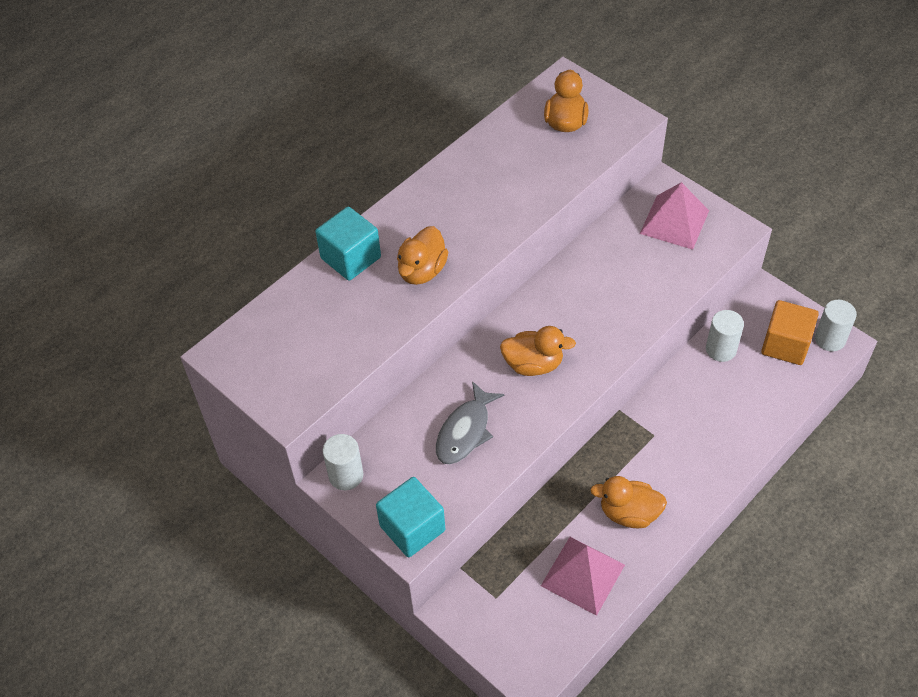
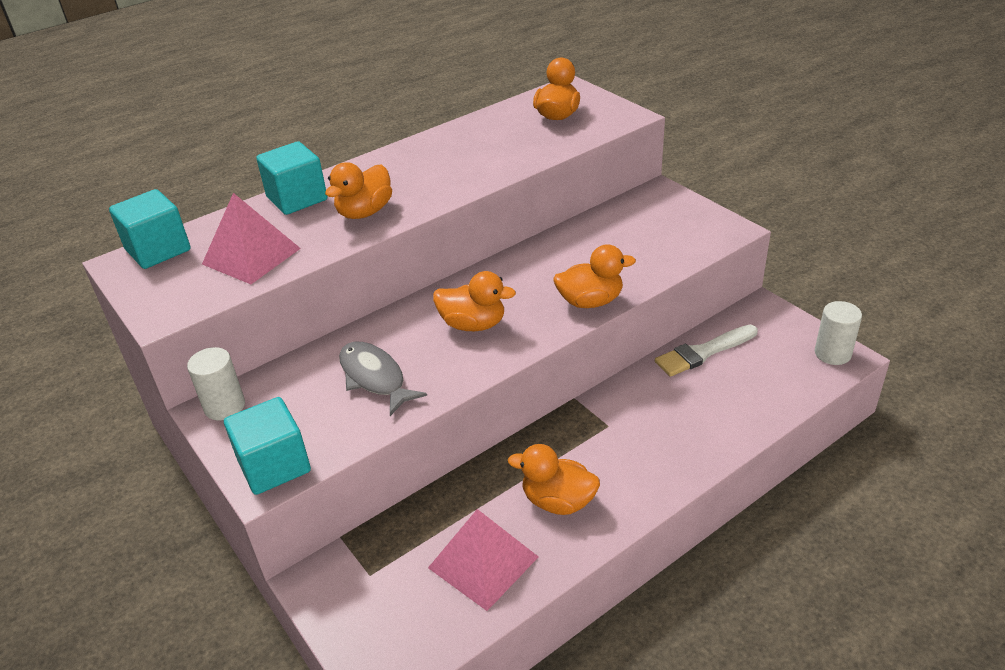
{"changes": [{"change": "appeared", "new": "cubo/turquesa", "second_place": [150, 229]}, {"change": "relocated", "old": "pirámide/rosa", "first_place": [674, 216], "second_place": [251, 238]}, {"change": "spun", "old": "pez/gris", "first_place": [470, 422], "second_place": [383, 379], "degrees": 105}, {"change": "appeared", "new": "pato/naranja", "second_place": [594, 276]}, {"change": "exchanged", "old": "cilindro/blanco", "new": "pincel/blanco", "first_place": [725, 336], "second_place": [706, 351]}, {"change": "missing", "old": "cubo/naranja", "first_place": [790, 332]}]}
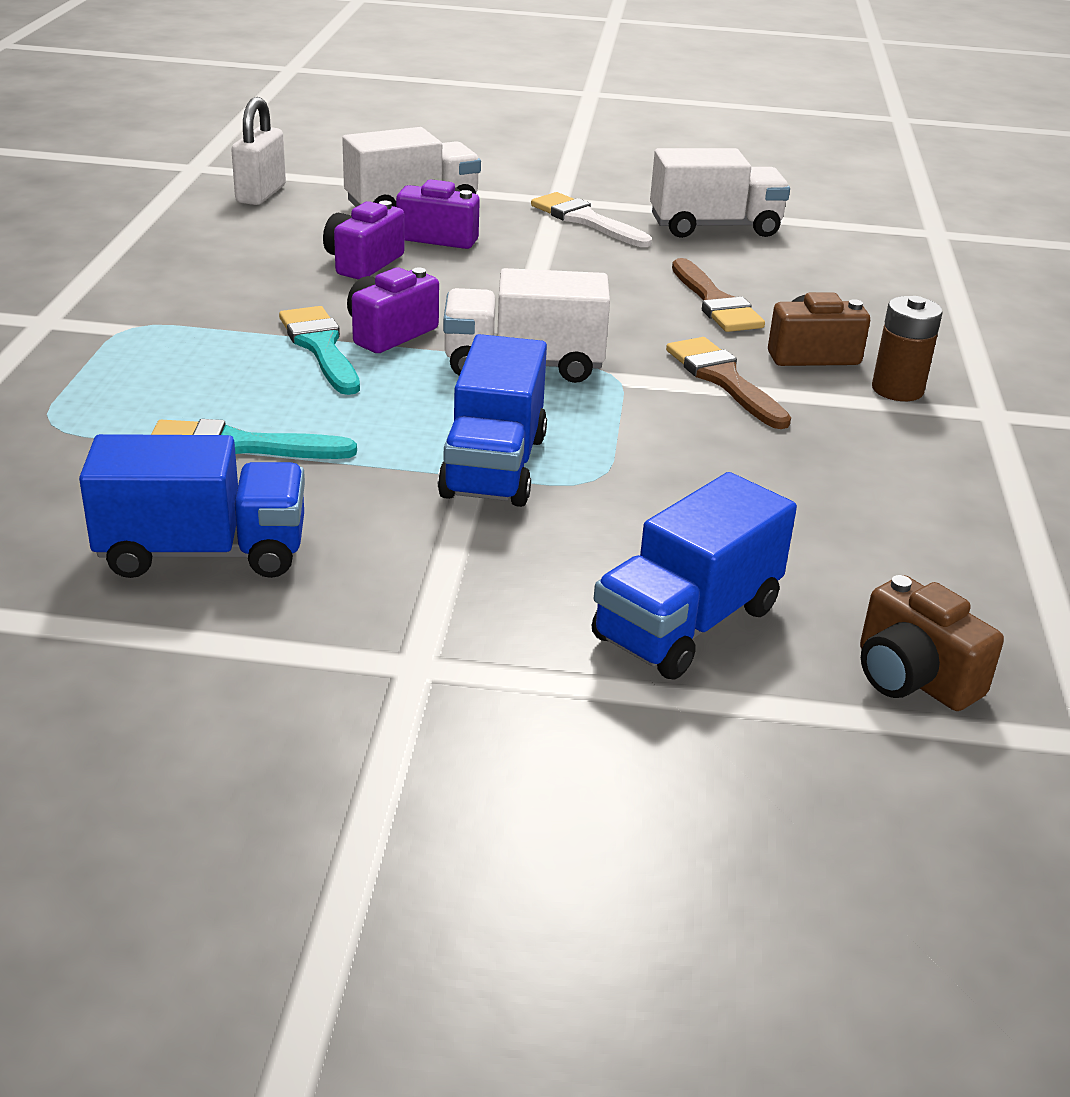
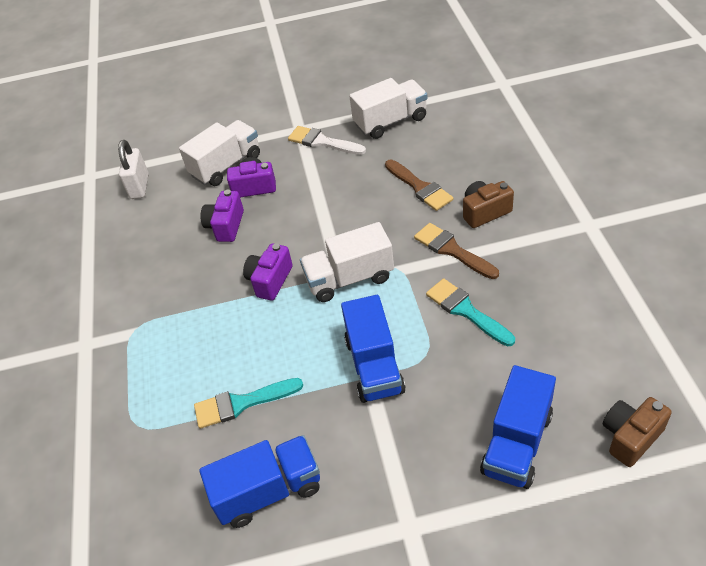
{"changes": [{"change": "relocated", "old": "pincel/turquesa", "first_place": [319, 350], "second_place": [470, 312]}, {"change": "spun", "old": "cámara/marrón", "first_place": [932, 643], "second_place": [637, 432], "degrees": 105}, {"change": "missing", "old": "pila/marrón", "first_place": [907, 348]}]}
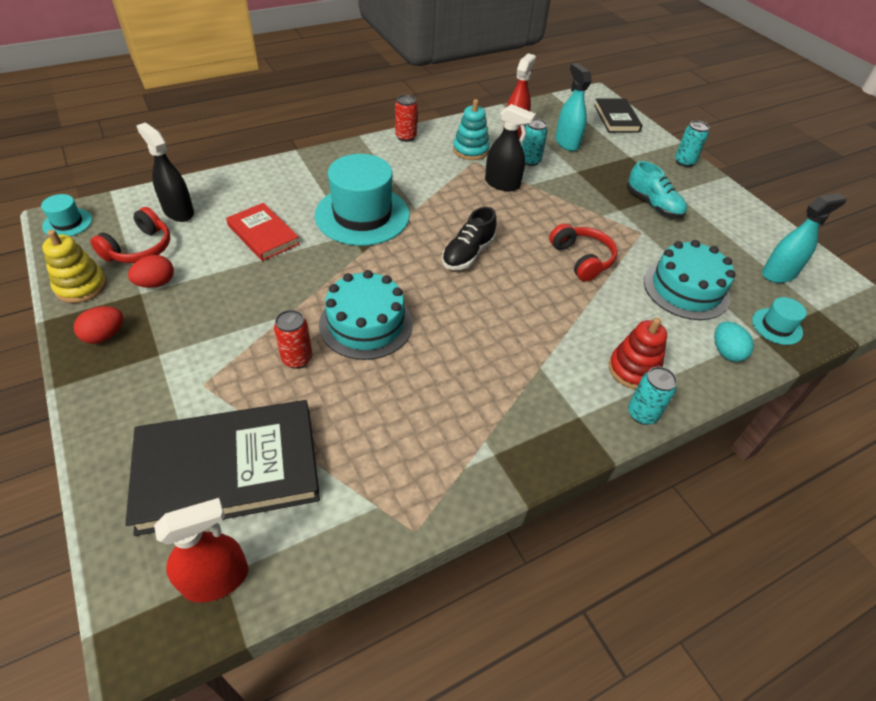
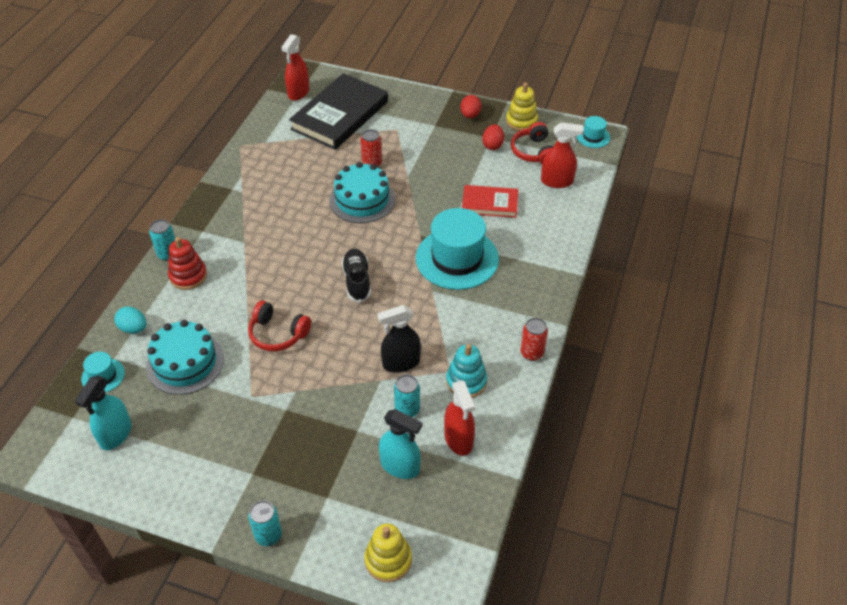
{"changes": [{"change": "exchanged", "old": "libro/negro", "new": "juguete apilable/amarillo", "first_place": [618, 115], "second_place": [388, 553]}, {"change": "colour", "old": "pulverizador/negro", "new": "pulverizador/rojo", "first_place": [165, 172], "second_place": [562, 155]}, {"change": "missing", "old": "zapato/turquesa", "first_place": [657, 189]}]}
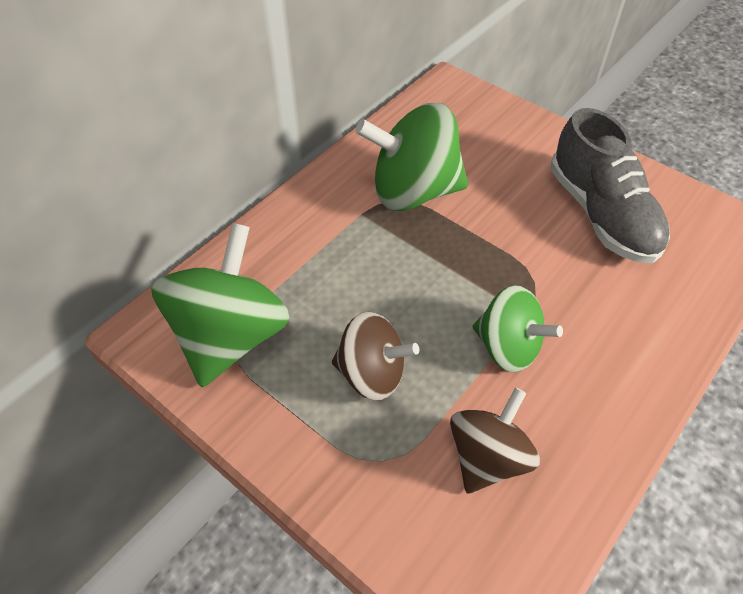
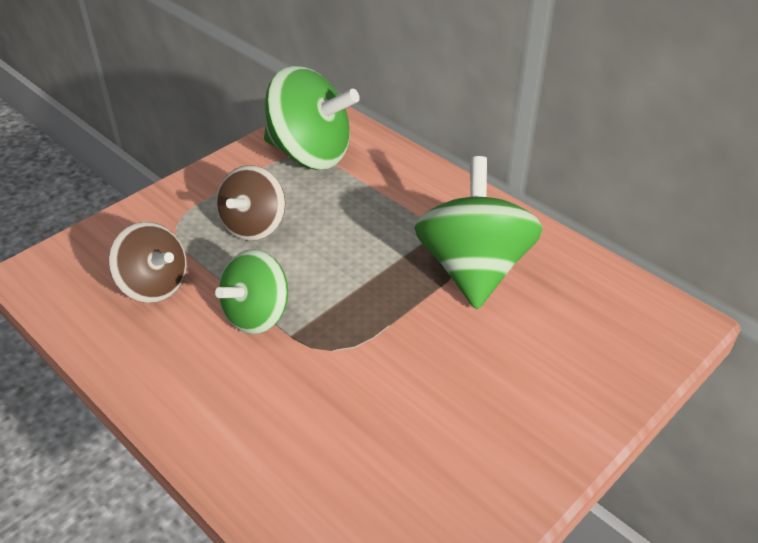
{"changes": [{"change": "missing", "old": "zapato/gris", "first_place": [610, 185]}]}
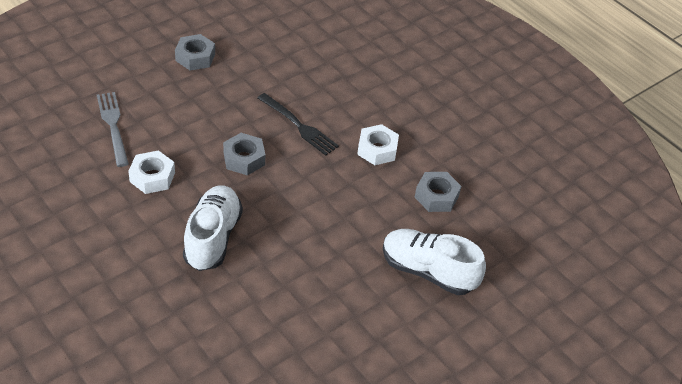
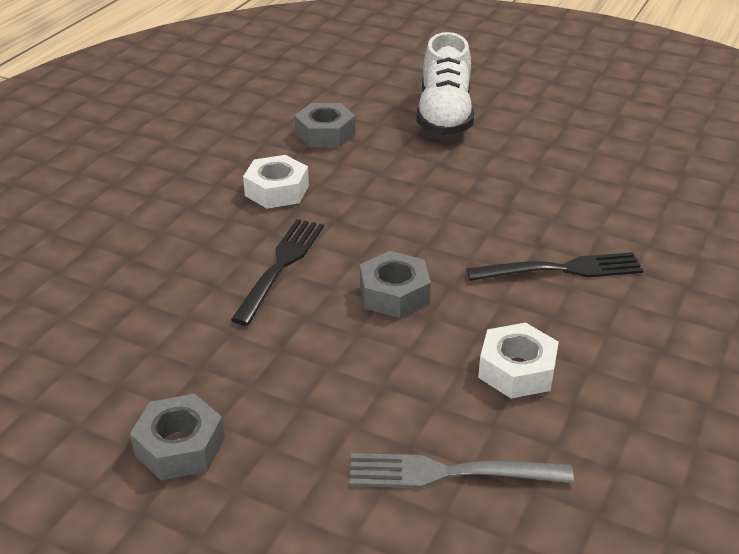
{"changes": [{"change": "spun", "old": "tenedor/gris", "first_place": [113, 129], "second_place": [461, 470], "degrees": 45}, {"change": "exchanged", "old": "zapato/blanco", "new": "tenedor/negro", "first_place": [213, 228], "second_place": [555, 266]}]}
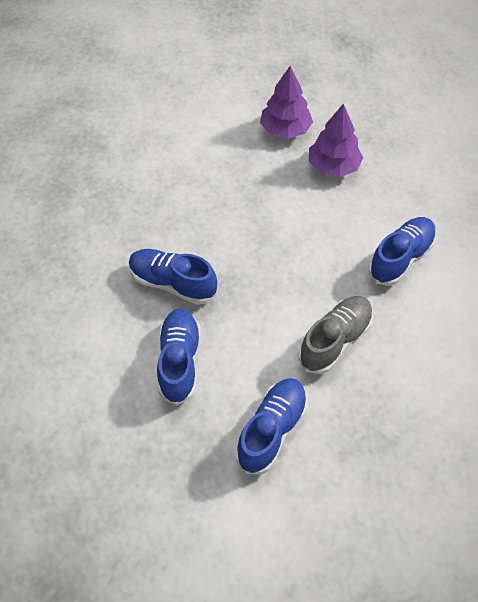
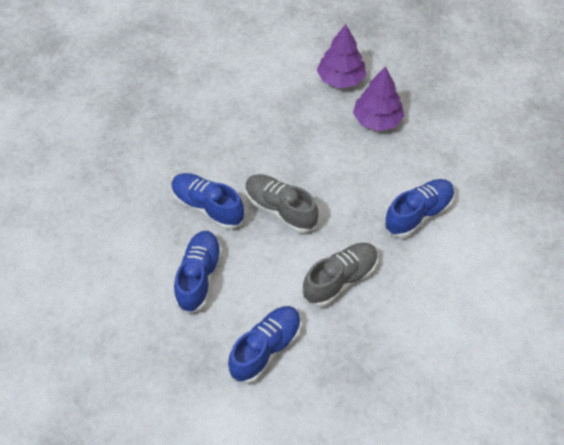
{"changes": [{"change": "appeared", "new": "zapato/gris", "second_place": [281, 203]}]}
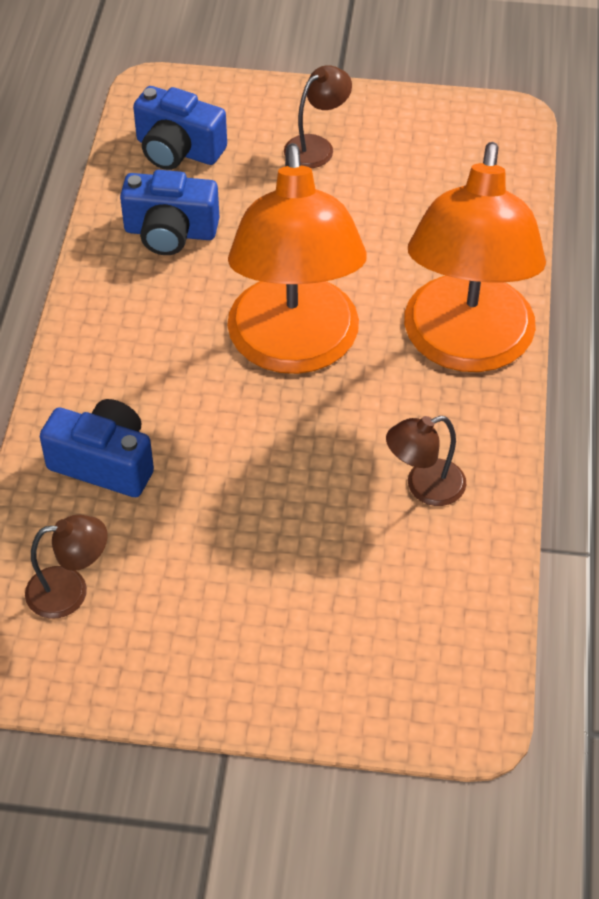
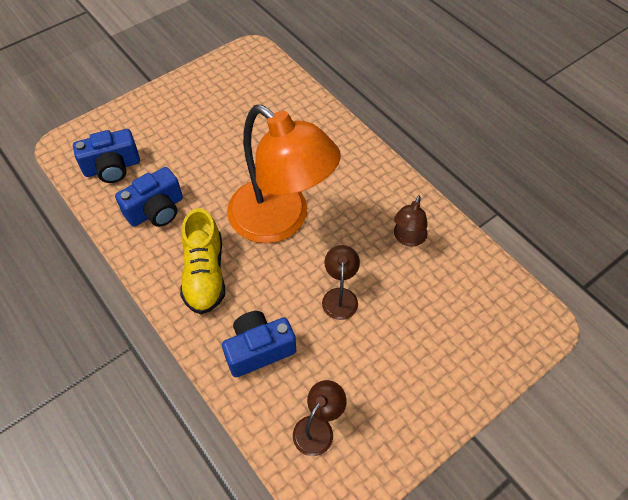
{"changes": [{"change": "appeared", "new": "zapato/amarillo", "second_place": [202, 261]}, {"change": "relocated", "old": "lámpara/marrón", "first_place": [318, 116], "second_place": [341, 282]}, {"change": "missing", "old": "lámpara/naranja", "first_place": [475, 257]}]}
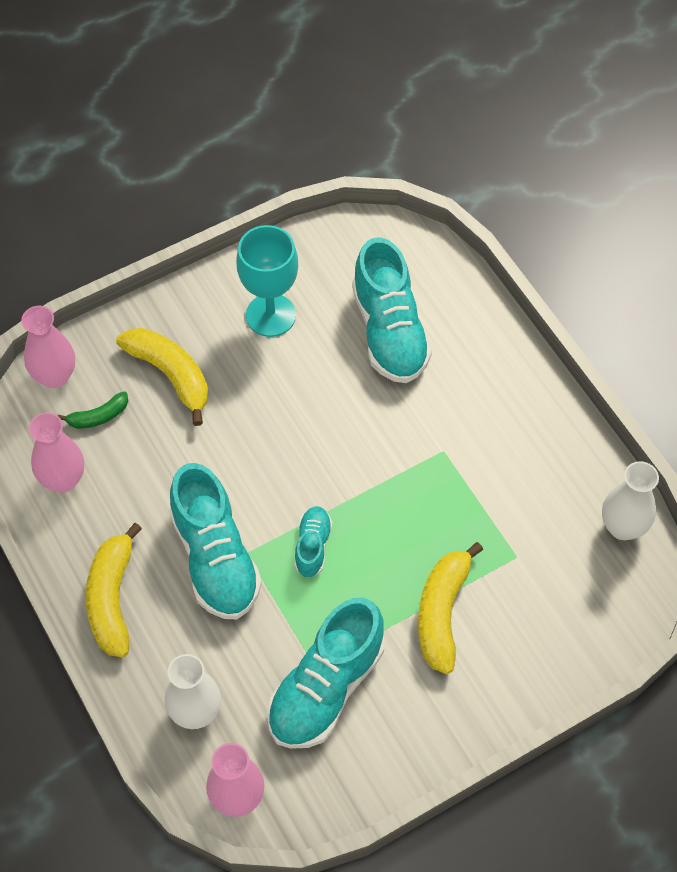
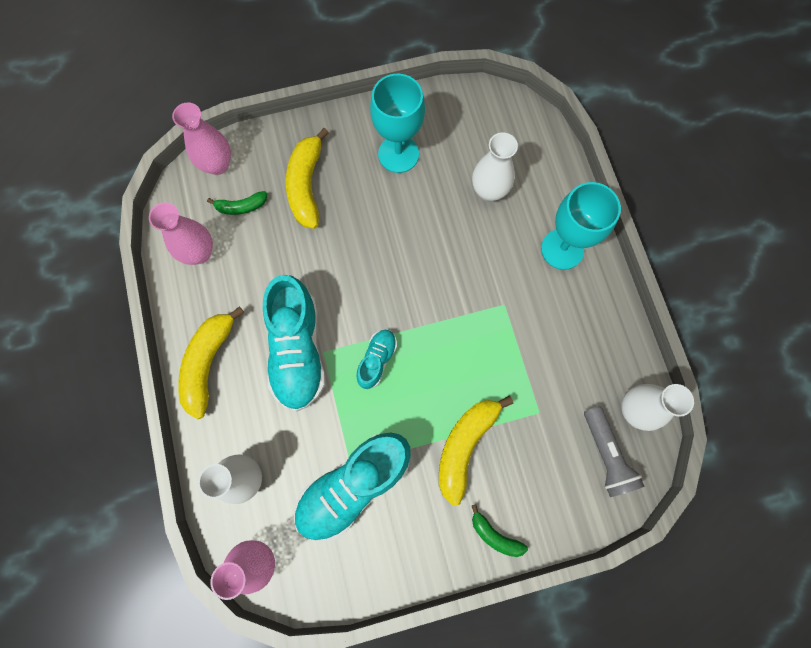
{"changes": [{"change": "spun", "old": "plátano/amarillo", "first_place": [162, 377], "second_place": [307, 178], "degrees": -150}, {"change": "exchanged", "old": "zapato/turquesa", "new": "florero/blanco", "first_place": [392, 310], "second_place": [495, 167]}, {"change": "appeared", "new": "plátano/verde", "second_place": [500, 530]}, {"change": "appeared", "new": "copa/turquesa", "second_place": [581, 226]}, {"change": "appeared", "new": "lámpara de mano/gris", "second_place": [614, 451]}]}
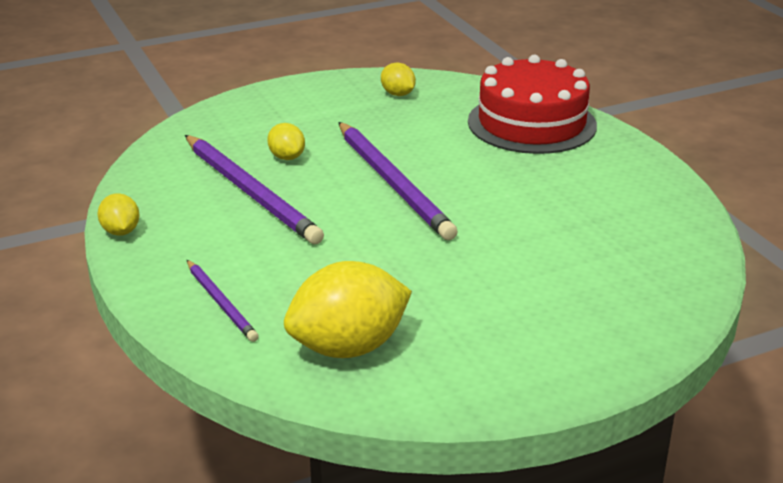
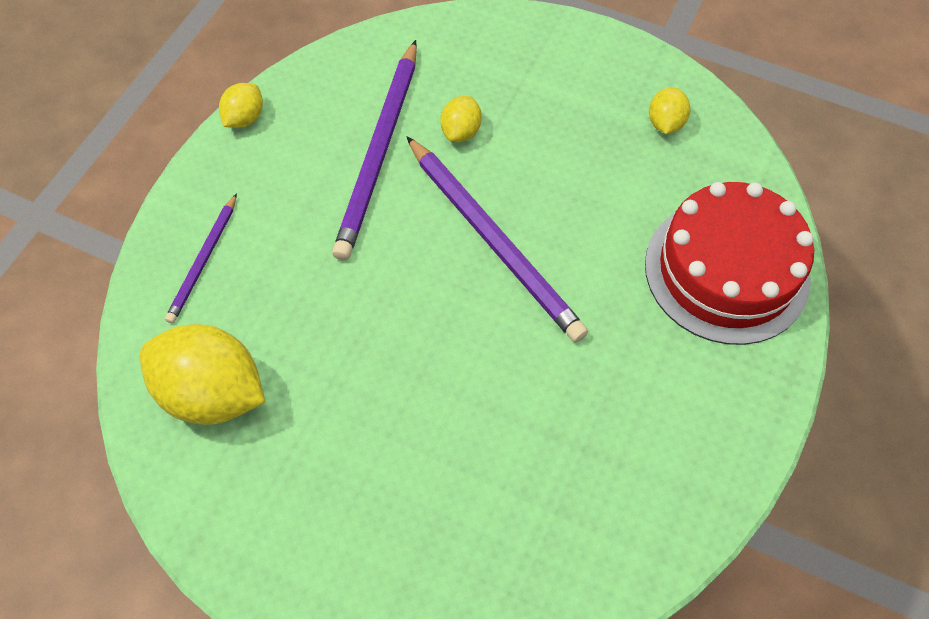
{"changes": [{"change": "spun", "old": "lápiz/morado", "first_place": [398, 181], "second_place": [497, 239], "degrees": -60}]}
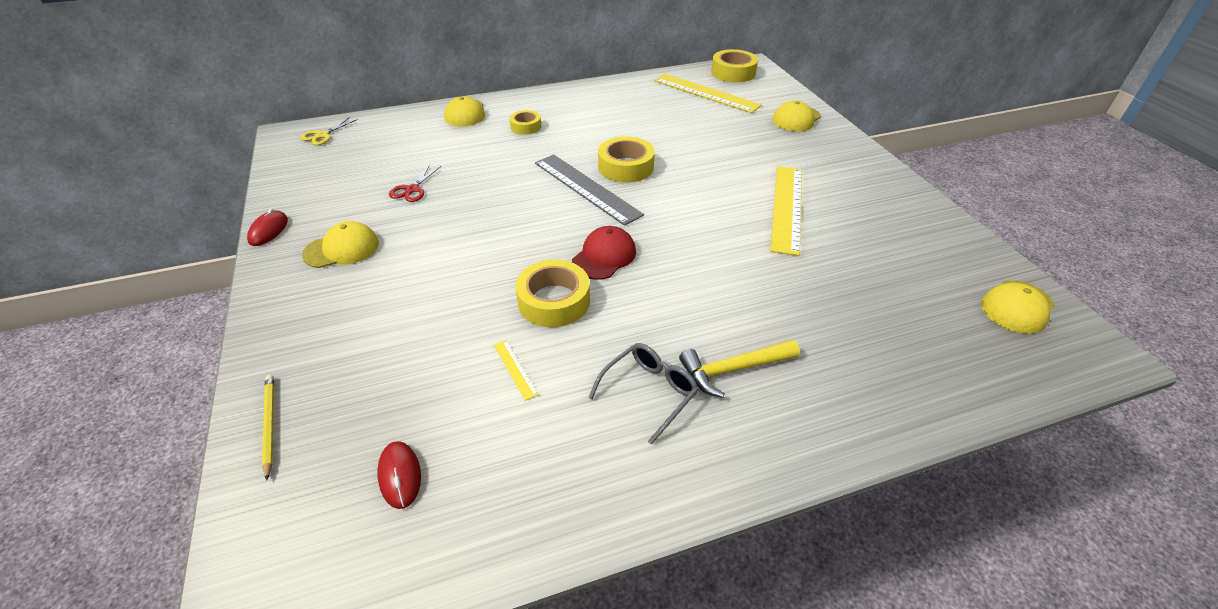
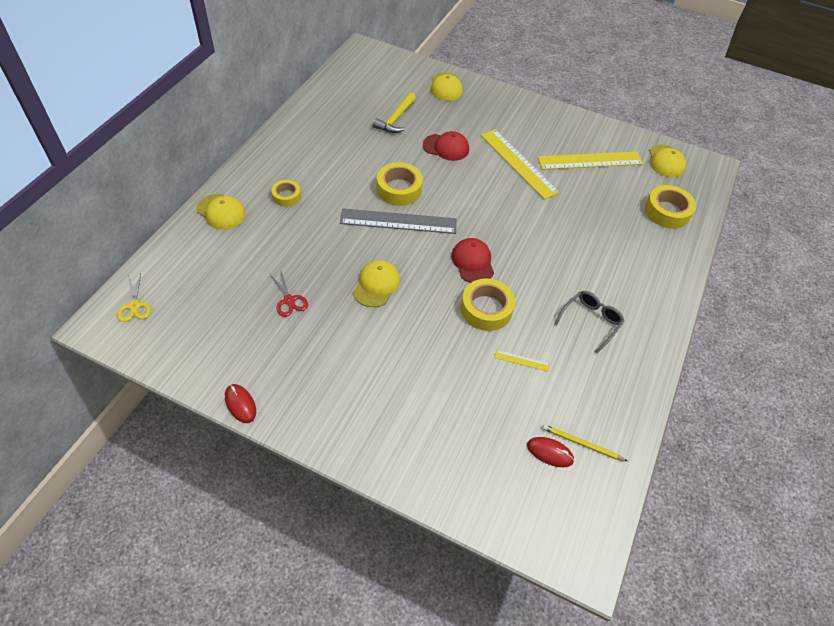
{"changes": [{"change": "relocated", "old": "gorra/amarillo", "first_place": [340, 244], "second_place": [376, 283]}, {"change": "relocated", "old": "martillo/amarillo", "first_place": [739, 369], "second_place": [394, 113]}, {"change": "appeared", "new": "gorra/rojo", "second_place": [446, 146]}, {"change": "relocated", "old": "regla/amarillo", "first_place": [708, 93], "second_place": [590, 161]}, {"change": "relocated", "old": "lápiz/amarillo", "first_place": [268, 428], "second_place": [584, 442]}, {"change": "spun", "old": "gafas/gris", "first_place": [643, 394], "second_place": [589, 322], "degrees": 45}, {"change": "relocated", "old": "cinta adhesiva/amarillo", "first_place": [734, 66], "second_place": [670, 207]}]}
